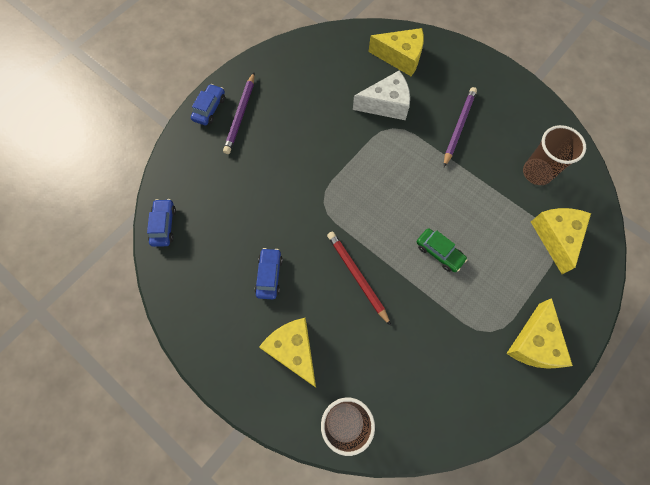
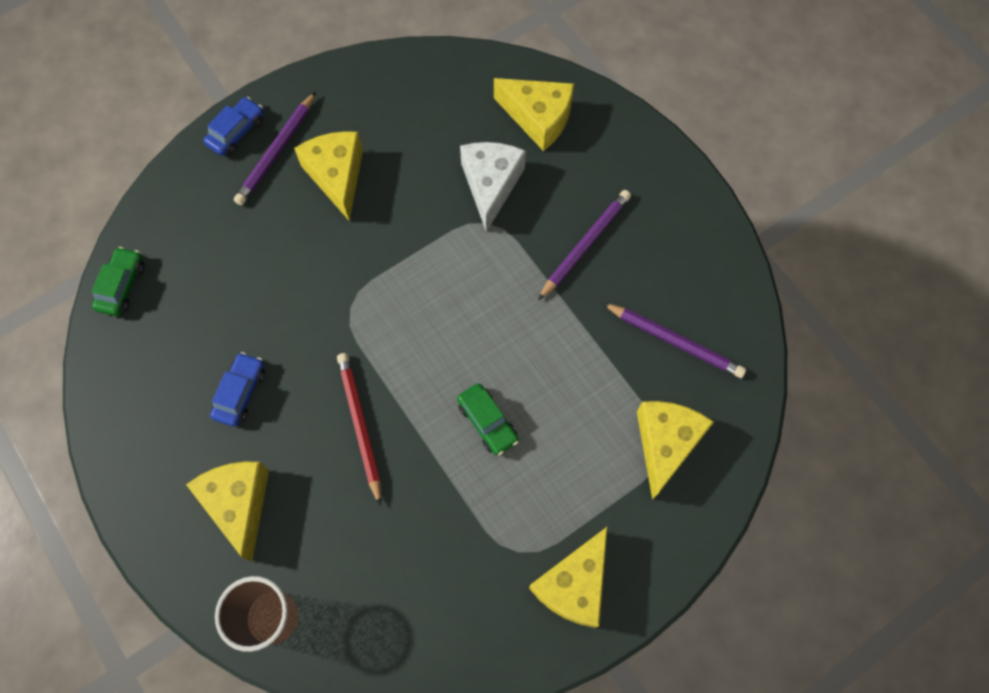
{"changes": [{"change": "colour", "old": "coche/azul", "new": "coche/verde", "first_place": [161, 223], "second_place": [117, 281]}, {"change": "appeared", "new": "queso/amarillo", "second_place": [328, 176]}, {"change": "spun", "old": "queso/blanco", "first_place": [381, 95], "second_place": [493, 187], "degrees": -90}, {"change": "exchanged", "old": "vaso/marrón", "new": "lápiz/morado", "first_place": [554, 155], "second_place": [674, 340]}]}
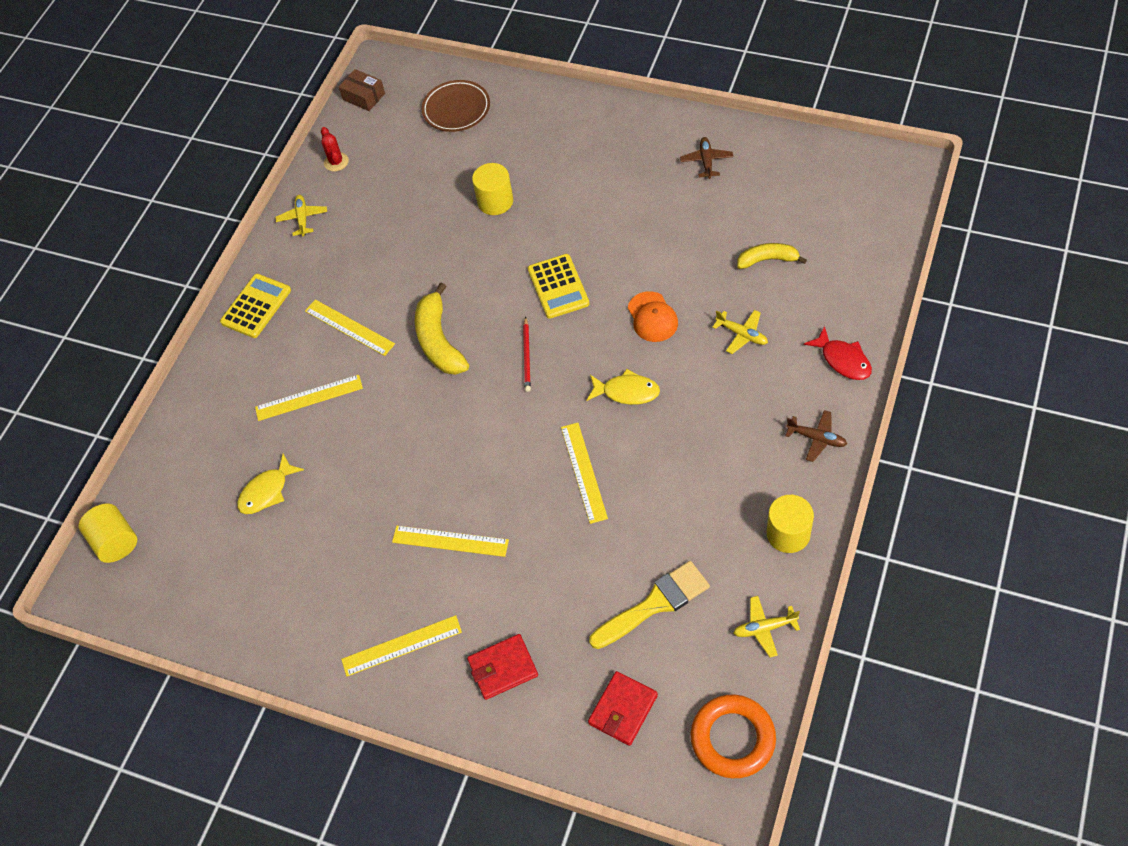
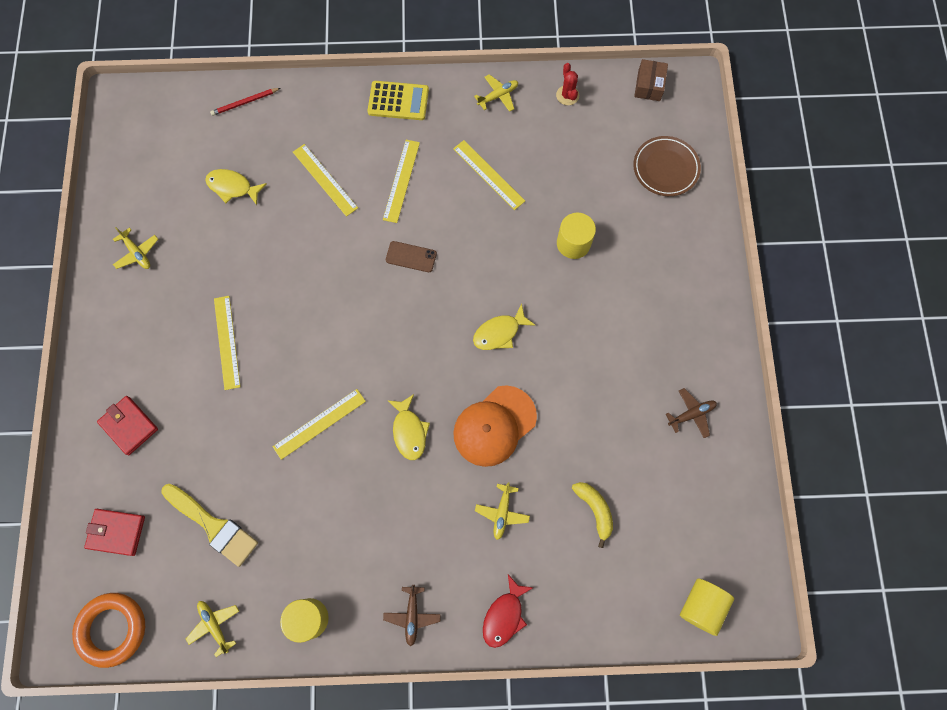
{"changes": [{"change": "appeared", "new": "avión/amarillo", "second_place": [135, 248]}, {"change": "relocated", "old": "lápiz/rojo", "first_place": [527, 354], "second_place": [245, 102]}, {"change": "exchanged", "old": "plátano/amarillo", "new": "móvil/marrón", "first_place": [442, 329], "second_place": [411, 256]}, {"change": "relocated", "old": "regla/amarillo", "first_place": [401, 646], "second_place": [489, 175]}, {"change": "size", "old": "gorra/naranja", "first_place": [653, 316], "second_place": [495, 426], "factor": 1.56}, {"change": "exchanged", "old": "calculadora/amarillo", "new": "pez/amarillo", "first_place": [558, 286], "second_place": [504, 327]}, {"change": "spun", "old": "cactus/rojo", "first_place": [335, 149], "second_place": [567, 84], "degrees": -60}, {"change": "relocated", "old": "cilindro/amarillo", "first_place": [108, 533], "second_place": [707, 607]}]}
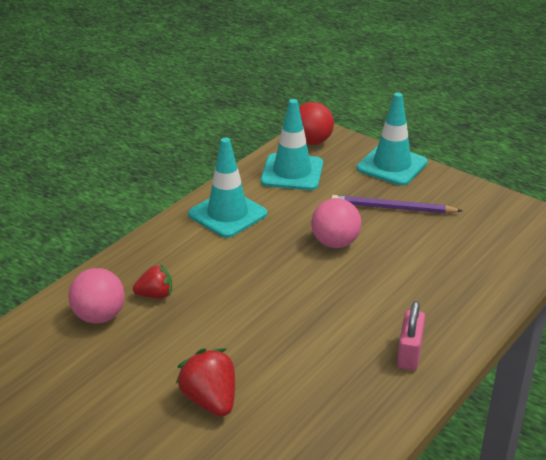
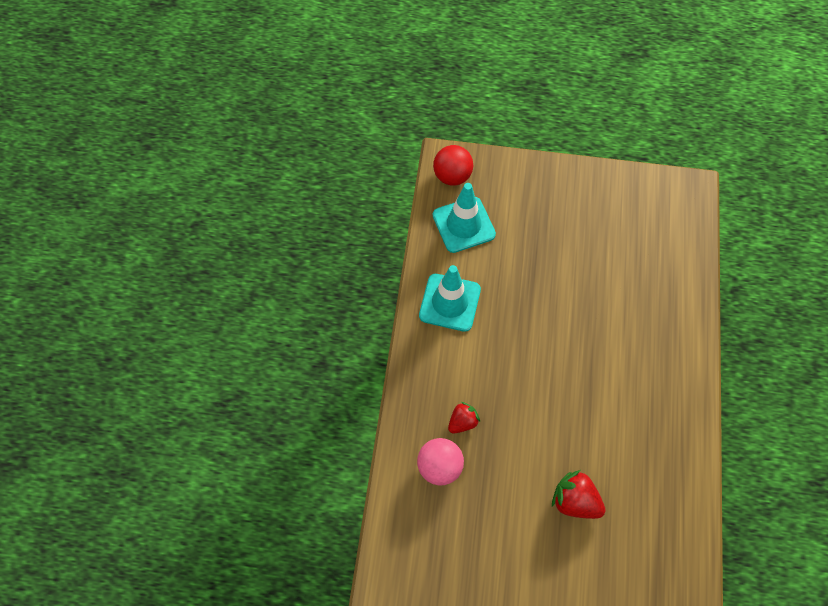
{"changes": [{"change": "missing", "old": "pelota/rosa", "first_place": [336, 223]}, {"change": "missing", "old": "lápiz/morado", "first_place": [396, 204]}, {"change": "missing", "old": "cono de tráfico/turquesa", "first_place": [392, 139]}, {"change": "missing", "old": "candado/rosa", "first_place": [411, 336]}]}
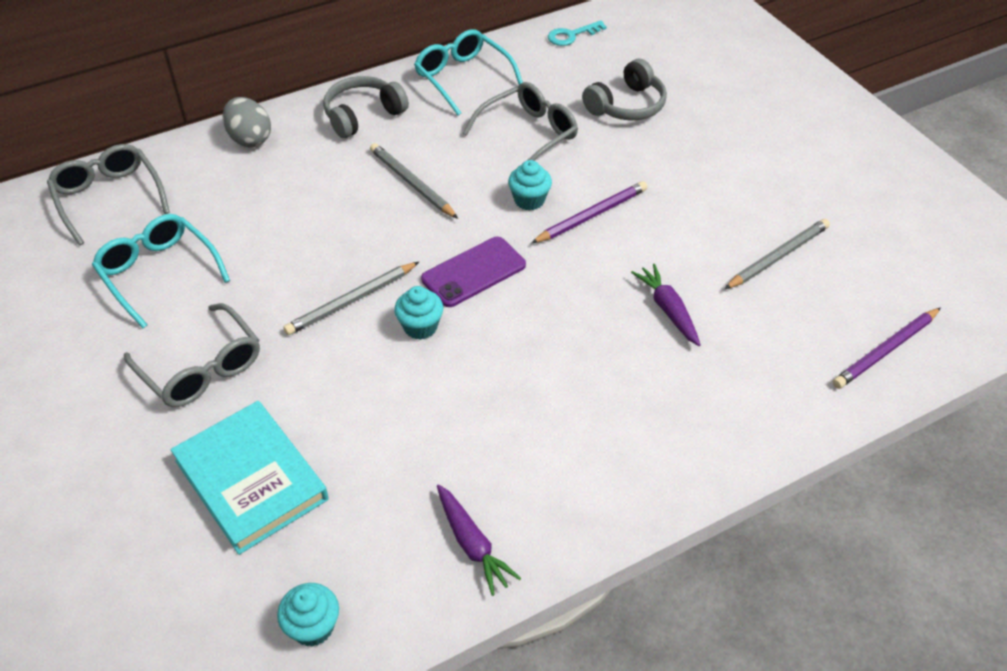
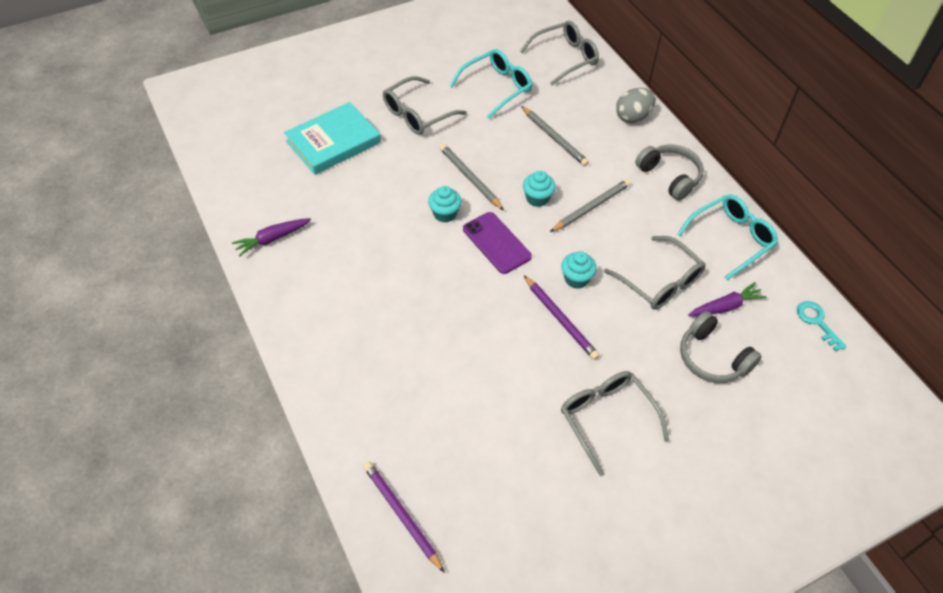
{"changes": [{"change": "relocated", "old": "lápiz/gris", "first_place": [777, 254], "second_place": [555, 136]}, {"change": "relocated", "old": "magdalena/turquesa", "first_place": [308, 615], "second_place": [539, 189]}, {"change": "appeared", "new": "gafas/gris", "second_place": [615, 423]}, {"change": "relocated", "old": "zanahoria/morado", "first_place": [666, 305], "second_place": [727, 299]}]}
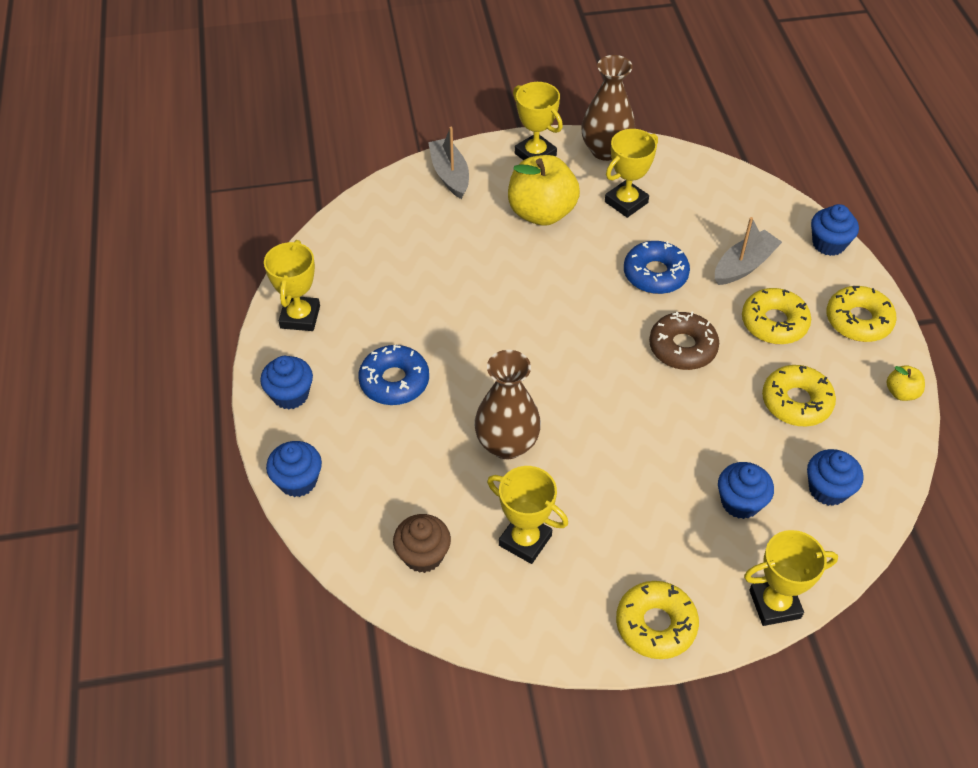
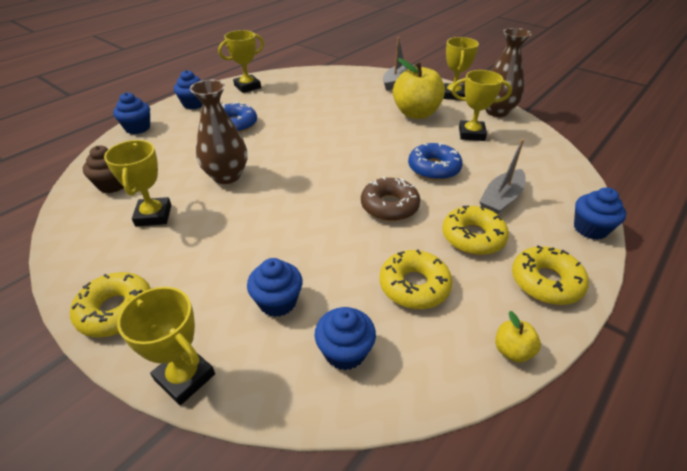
{"changes": [{"change": "spun", "old": "barco/gris", "first_place": [748, 251], "second_place": [502, 176], "degrees": 120}]}
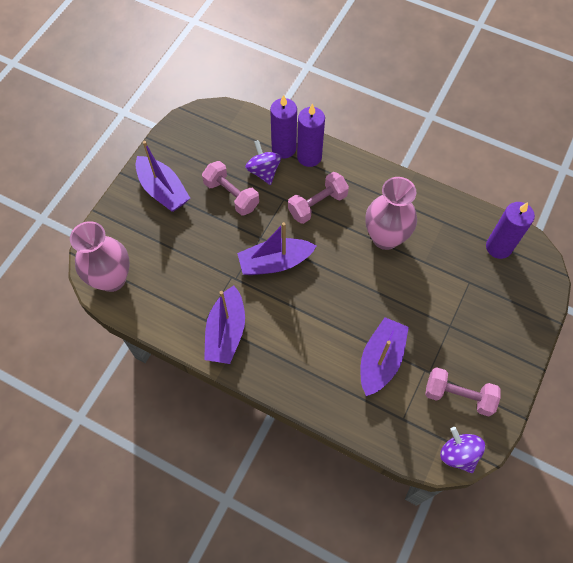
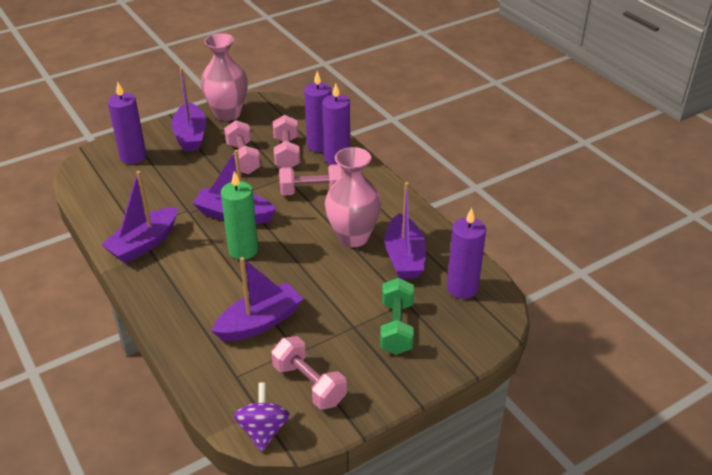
{"changes": [{"change": "appeared", "new": "vela/morado", "second_place": [127, 123]}, {"change": "relocated", "old": "florero/rosa", "first_place": [100, 256], "second_place": [224, 77]}, {"change": "appeared", "new": "vela/verde", "second_place": [239, 215]}, {"change": "exchanged", "old": "peonza/morado", "new": "mancuerna/rosa", "first_place": [263, 162], "second_place": [286, 141]}, {"change": "appeared", "new": "mancuerna/verde", "second_place": [397, 316]}, {"change": "appeared", "new": "barco/morado", "second_place": [405, 230]}]}
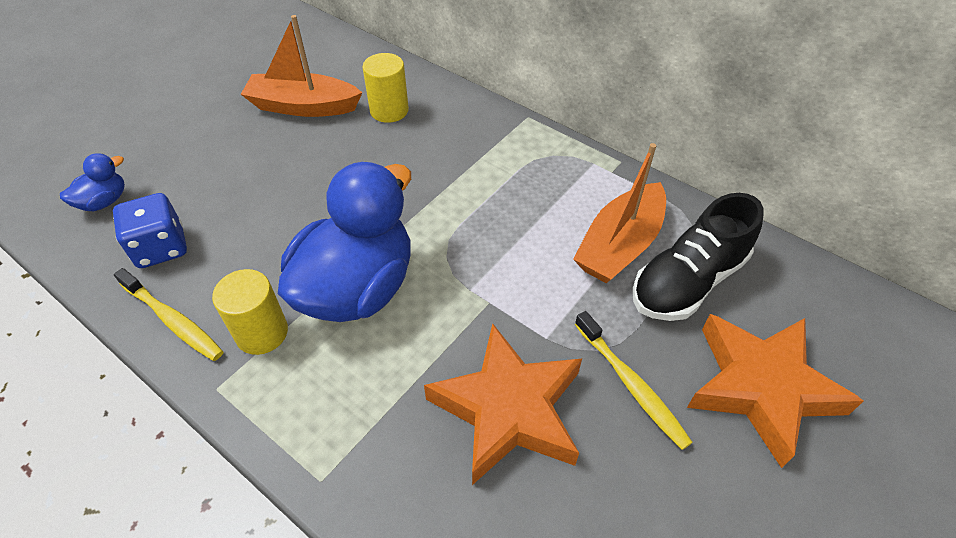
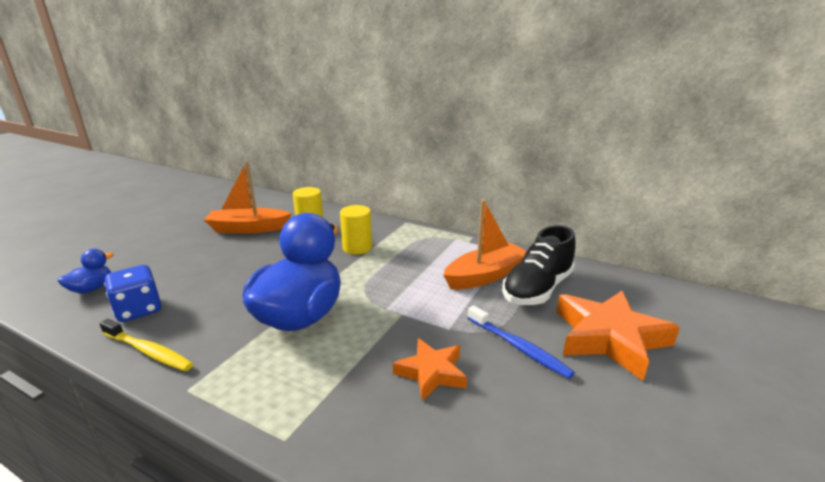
{"changes": [{"change": "relocated", "old": "cilindro/amarillo", "first_place": [250, 312], "second_place": [356, 230]}, {"change": "size", "old": "estrella/naranja", "first_place": [503, 404], "second_place": [430, 369], "factor": 0.58}, {"change": "spun", "old": "barco/naranja", "first_place": [619, 213], "second_place": [485, 244], "degrees": -150}, {"change": "colour", "old": "cepillo de dientes/amarillo", "new": "cepillo de dientes/azul", "first_place": [634, 380], "second_place": [521, 342]}]}
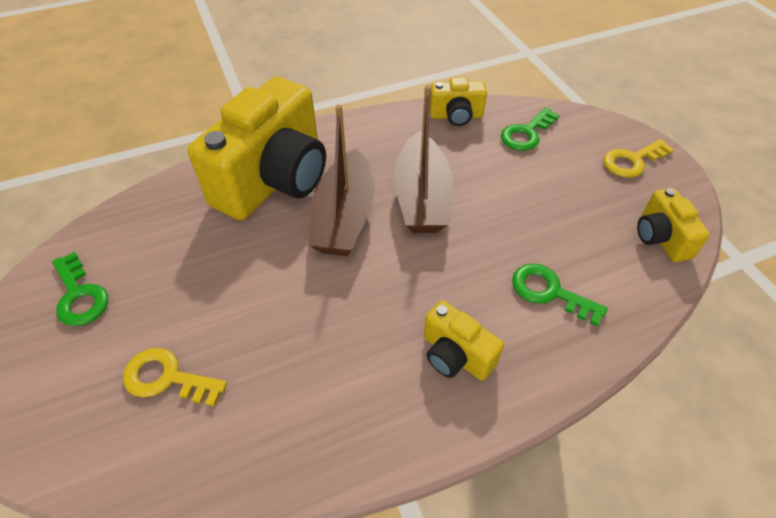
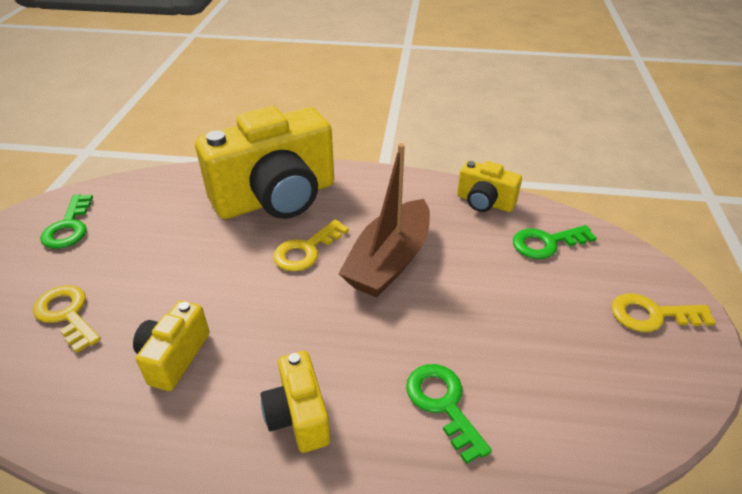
{"changes": [{"change": "relocated", "old": "cámara/amarillo", "first_place": [673, 225], "second_place": [171, 346]}, {"change": "exchanged", "old": "barco/marrón", "new": "llave/amarillo", "first_place": [341, 180], "second_place": [311, 245]}]}
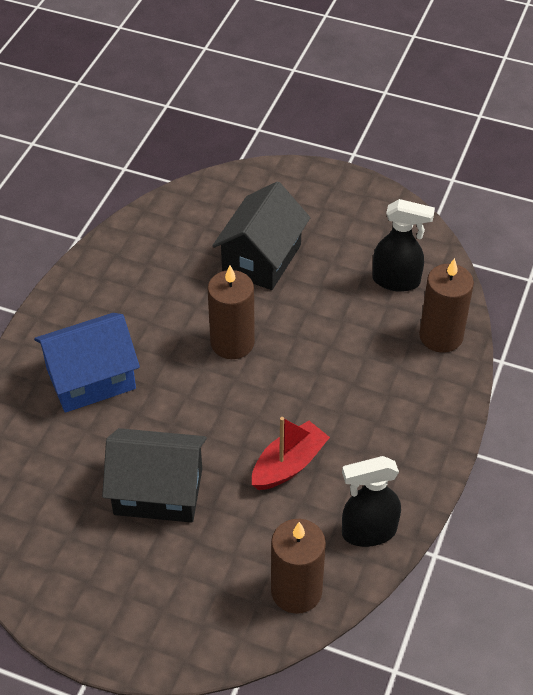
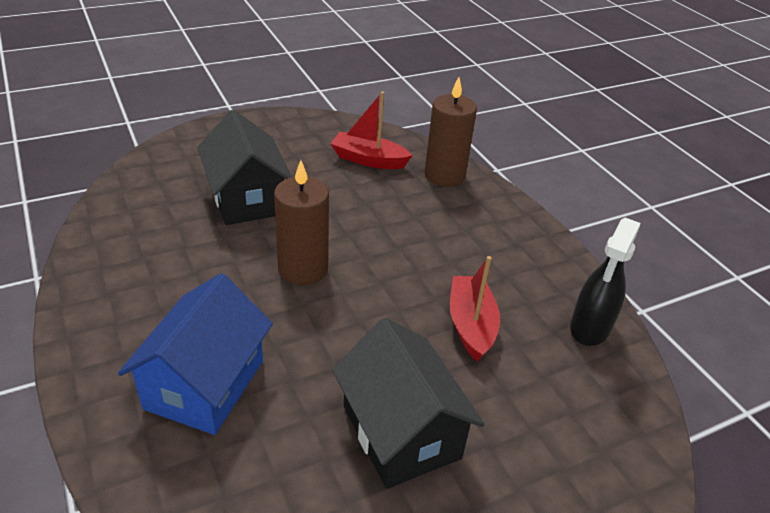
{"changes": [{"change": "exchanged", "old": "pulverizador/negro", "new": "barco/rojo", "first_place": [403, 245], "second_place": [371, 130]}, {"change": "spun", "old": "casa/negro", "first_place": [154, 475], "second_place": [408, 403], "degrees": -75}, {"change": "missing", "old": "vela/marrón", "first_place": [298, 566]}]}
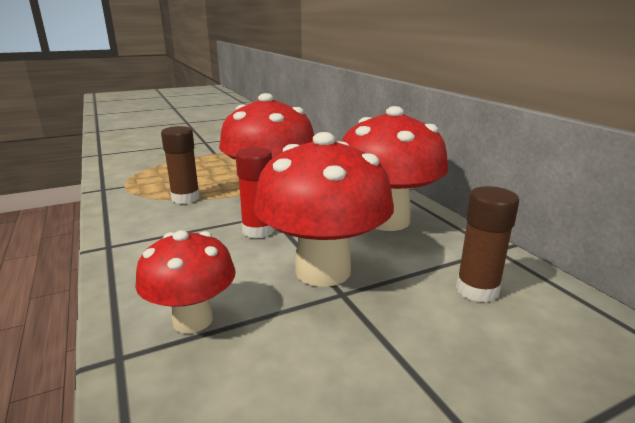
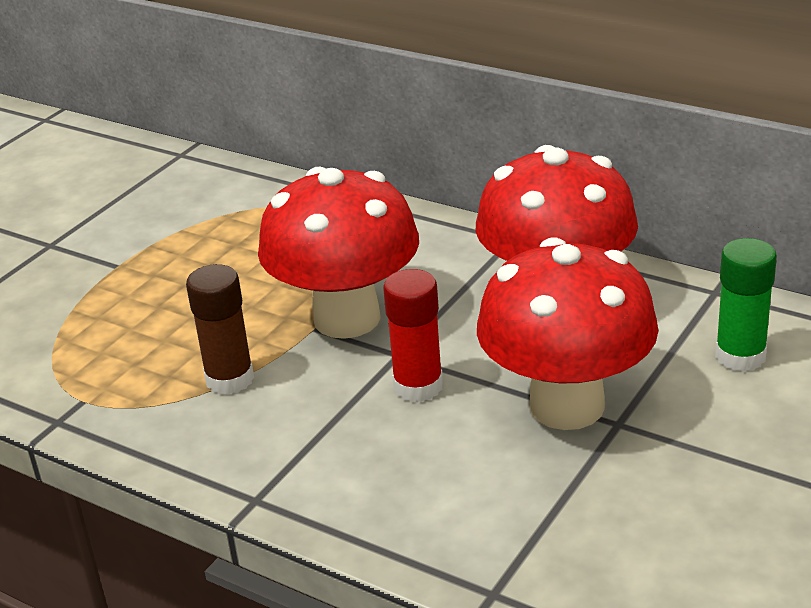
{"changes": [{"change": "colour", "old": "barra de pegamento/marrón", "new": "barra de pegamento/verde", "first_place": [487, 244], "second_place": [746, 305]}, {"change": "missing", "old": "seta/rojo", "first_place": [185, 281]}]}
